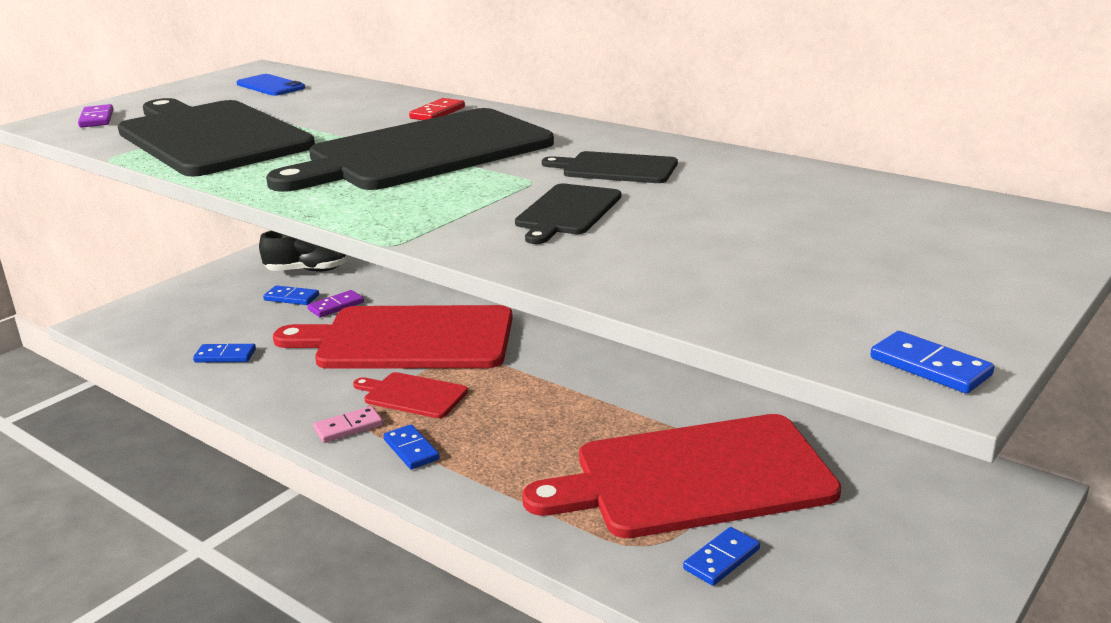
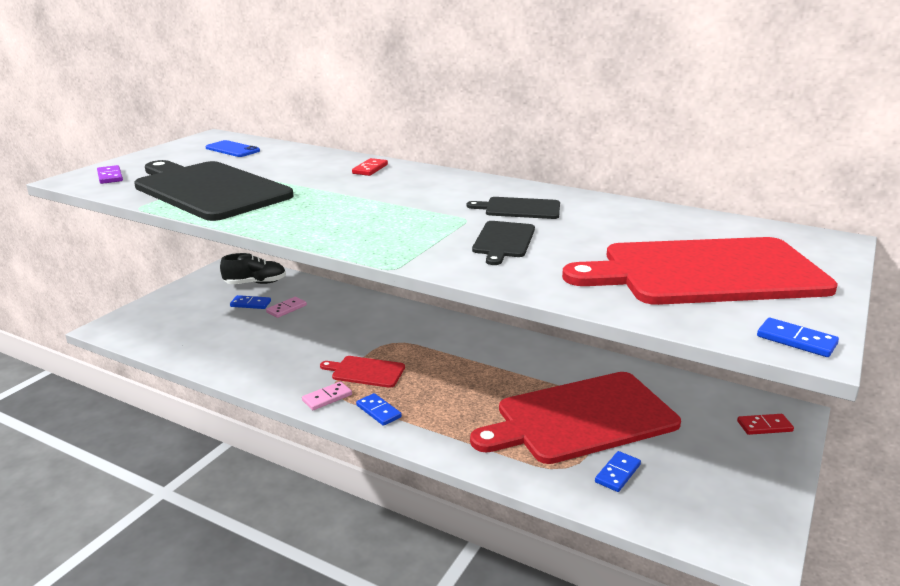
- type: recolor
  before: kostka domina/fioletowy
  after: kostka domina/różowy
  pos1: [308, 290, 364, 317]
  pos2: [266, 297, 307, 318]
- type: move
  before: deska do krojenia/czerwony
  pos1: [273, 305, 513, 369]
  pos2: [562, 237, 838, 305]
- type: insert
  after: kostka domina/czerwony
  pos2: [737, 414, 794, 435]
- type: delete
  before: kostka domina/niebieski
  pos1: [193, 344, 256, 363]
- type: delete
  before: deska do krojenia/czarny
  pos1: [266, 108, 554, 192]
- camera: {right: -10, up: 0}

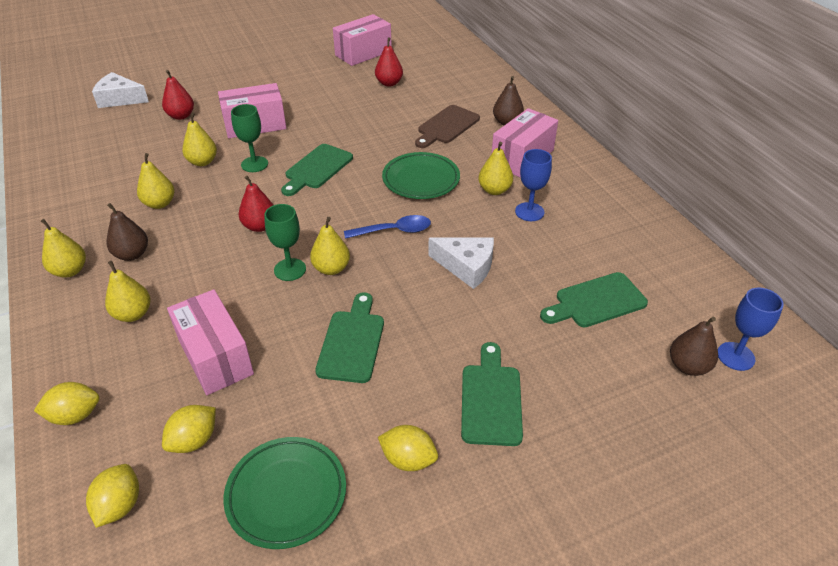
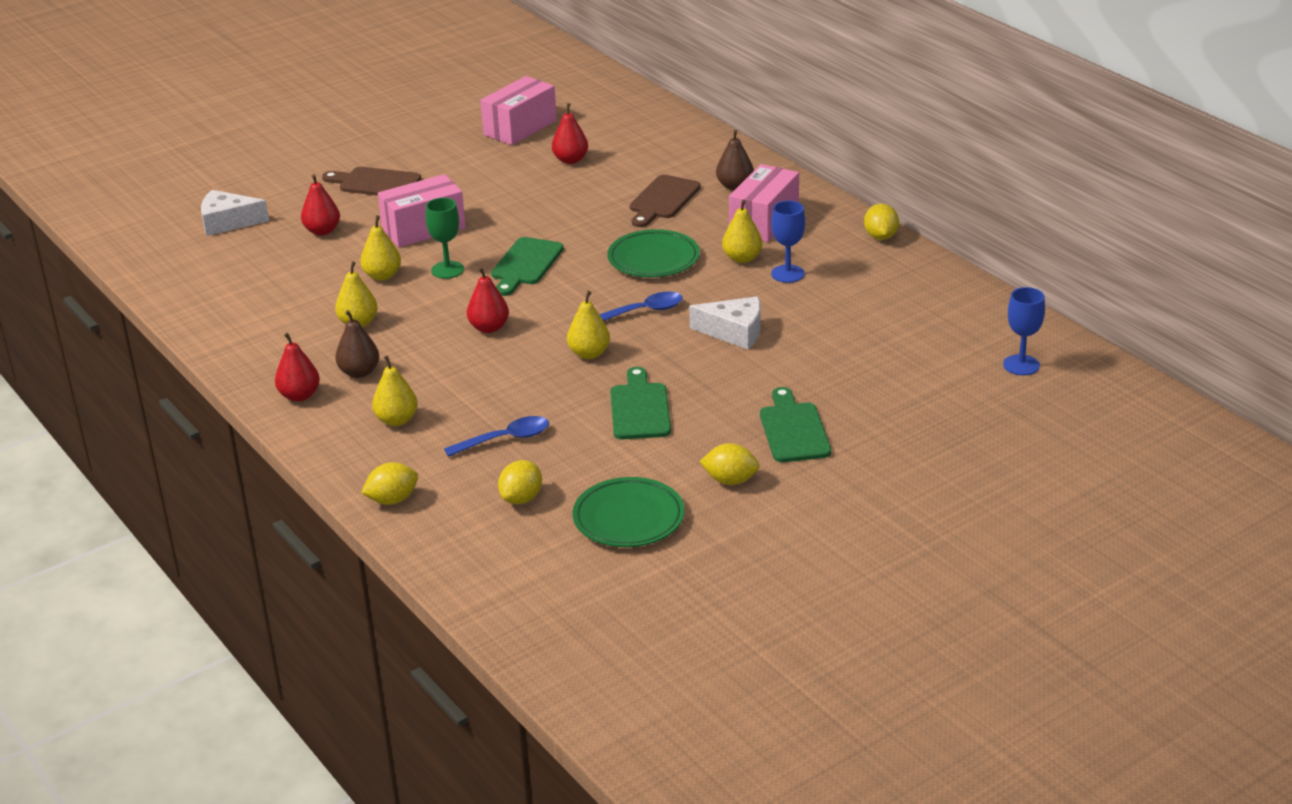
- type: recolor
  before: gruszka/żółty
  after: gruszka/czerwony
  pos1: [41, 219, 86, 278]
  pos2: [275, 333, 320, 402]
- type: insert
  after: deska do krojenia/brązowy
  pos2: [322, 167, 421, 196]
- type: replace
  before: pudełko/różowy
  after: łyżka/niebieski
  pos1: [167, 289, 254, 395]
  pos2: [444, 416, 549, 457]
- type: move
  before: cytryna/żółty
  pos1: [86, 464, 139, 528]
  pos2: [864, 204, 899, 240]
- type: delete
  before: kielich/zielony
  pos1: [264, 204, 306, 281]
- type: delete
  before: deska do krojenia/zielony
  pos1: [540, 272, 648, 327]
- type: delete
  before: gruszka/brązowy
  pos1: [670, 317, 718, 376]
- camera: {right: -10, up: -10}

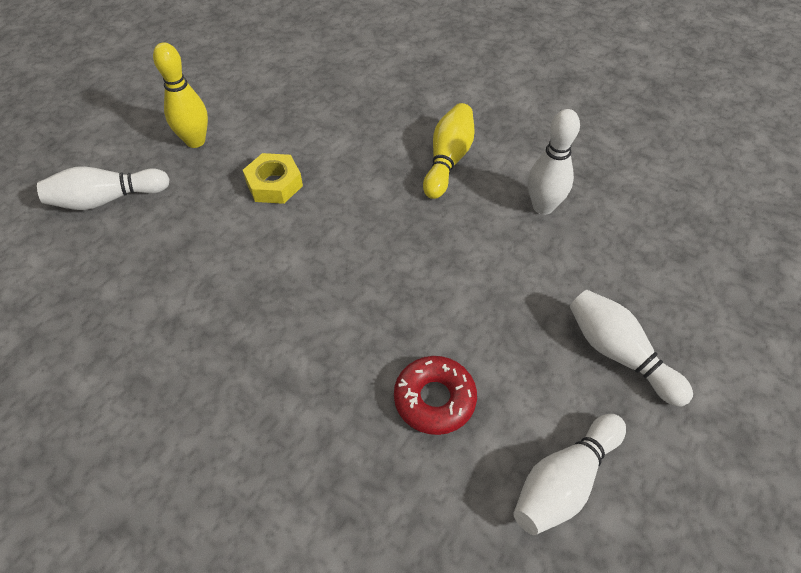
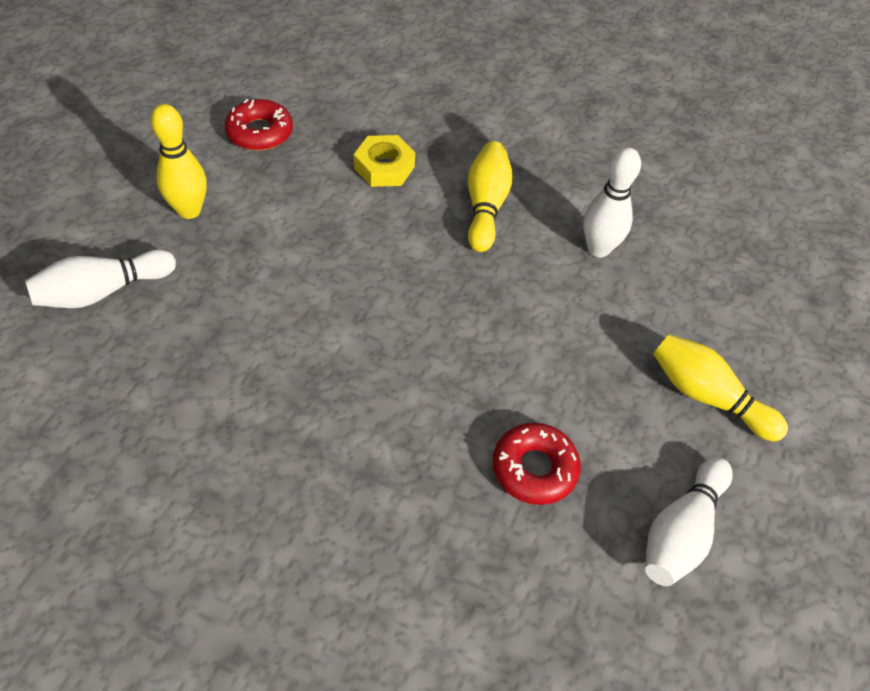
- type: insert
  after: donut/czerwony
  pos2: [225, 99, 293, 151]
- type: move
  before: nakrętka/żółty
  pos1: [243, 153, 303, 204]
  pos2: [354, 135, 415, 187]
- type: recolor
  before: kręgiel/biały
  after: kręgiel/żółty
  pos1: [570, 290, 693, 407]
  pos2: [653, 334, 788, 441]
- camera: {right: -15, up: 0}

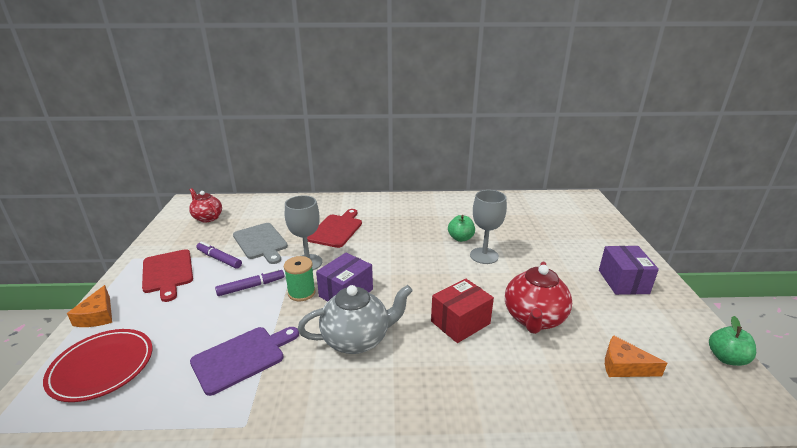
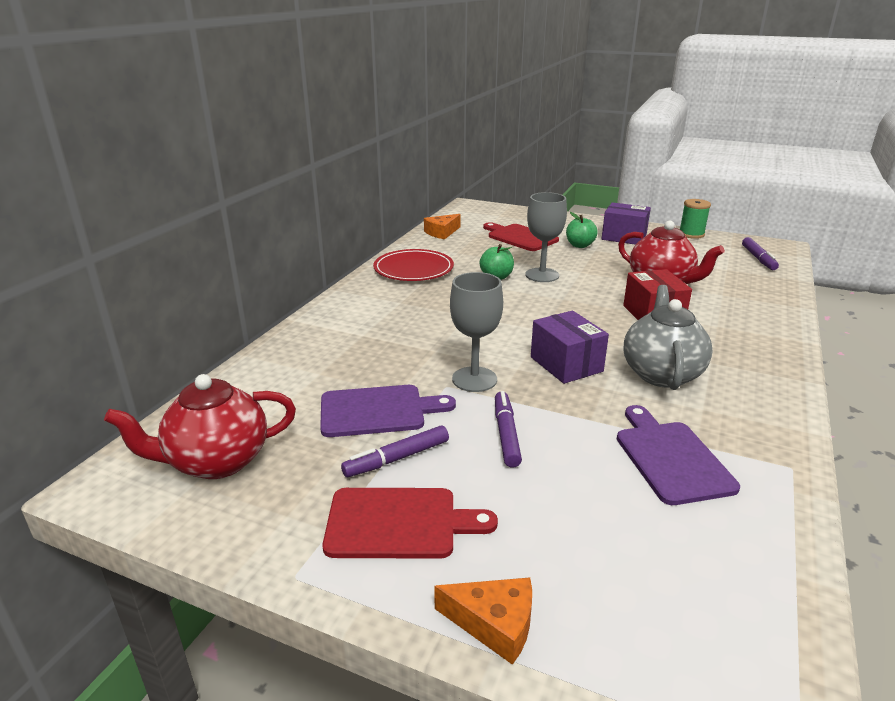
- type: resize
  before: imbryk/czerwony
  pos1: [189, 188, 222, 223]
  pos2: [104, 374, 296, 479]
  scale: 1.51
- type: recolor
  before: deska do krojenia/szary
  after: deska do krojenia/fioletowy
  pos1: [233, 223, 288, 264]
  pos2: [320, 385, 456, 437]
- type: move
  before: talerz/czerwony
  pos1: [43, 329, 152, 402]
  pos2: [373, 249, 454, 281]
- type: move
  before: ser/pomarańczowy
  pos1: [605, 335, 667, 377]
  pos2: [424, 214, 461, 239]
- type: move
  before: deska do krojenia/czerwony
  pos1: [307, 209, 362, 248]
  pos2: [483, 222, 559, 251]
- type: move
  before: jabłko/zielony
  pos1: [709, 316, 756, 366]
  pos2: [566, 212, 598, 248]
- type: move
  before: szpulka/zielony
  pos1: [284, 256, 316, 301]
  pos2: [680, 199, 711, 239]
- type: insert
  after: flamaster/fioletowy
  pos2: [742, 237, 779, 270]
- camera: {right: -65, up: 0}

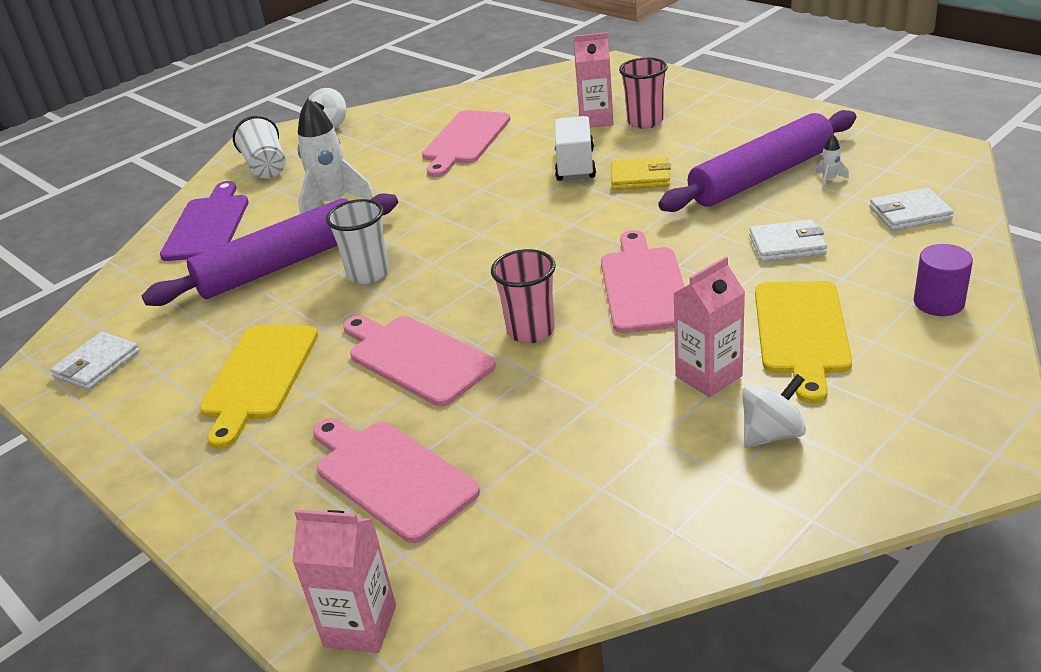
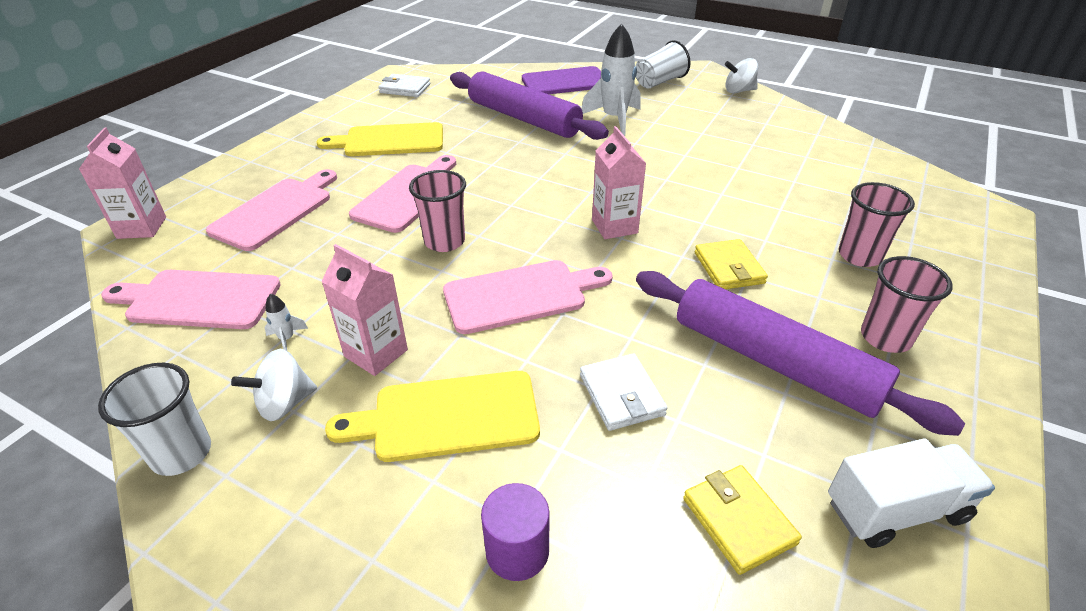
- type: move
  before: szklanka/biały
  pos1: [326, 199, 389, 284]
  pos2: [98, 363, 211, 476]
- type: move
  before: deska do krojenia/różowy
  pos1: [422, 110, 510, 177]
  pos2: [101, 270, 281, 329]
- type: rotate
  before: bączek/biały
  pos1: [742, 374, 806, 448]
  pos2: [231, 349, 317, 421]
  turn: 105
- type: move
  before: rakieta/biały
  pos1: [815, 134, 849, 189]
  pos2: [264, 294, 308, 351]
- type: move
  before: karton mleka/różowy
  pos1: [573, 32, 613, 128]
  pos2: [592, 126, 646, 239]
- type: recolor
  before: portfel/biały
  after: portfel/żółty
  pos1: [870, 188, 954, 231]
  pos2: [683, 465, 802, 575]
- type: move
  before: ciężarówka/biały
  pos1: [554, 116, 596, 181]
  pos2: [828, 439, 995, 548]
- type: insert
  after: szklanka/różowy
  pos2: [861, 256, 953, 353]
- camera: {right: 70, up: 5}

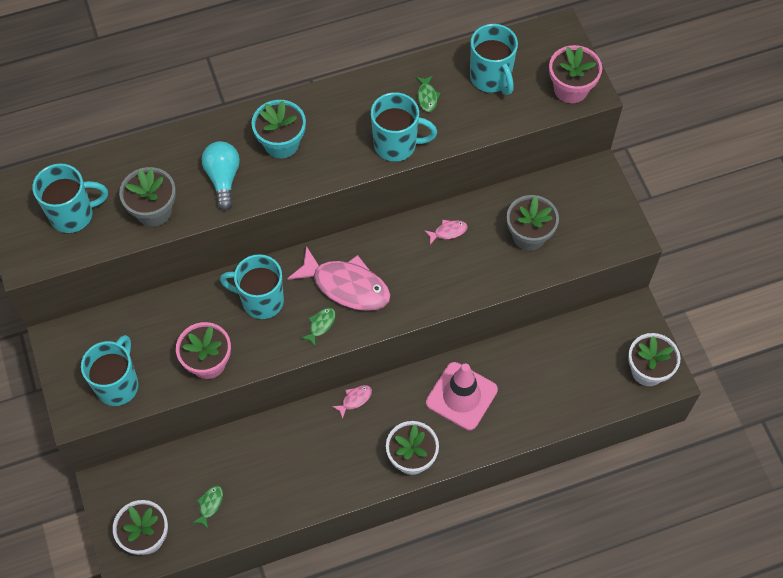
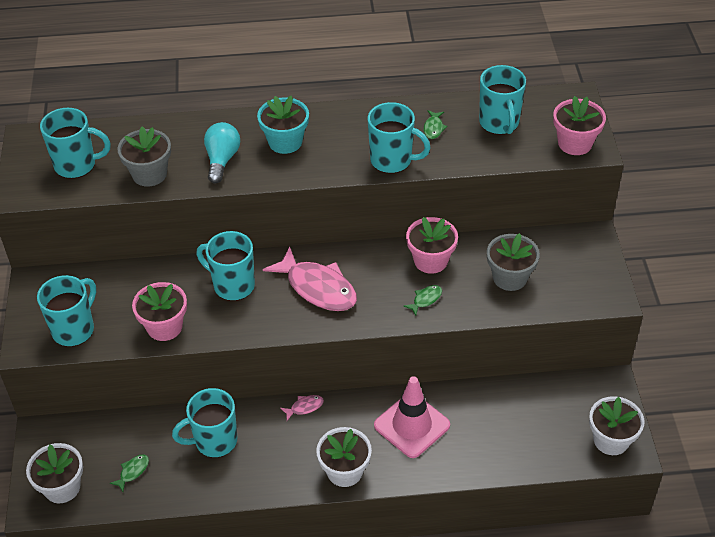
- type: insert
  after: kubek/turkusowy
  pos2: [172, 388, 237, 458]
- type: move
  before: ryba/zielony
  pos1: [301, 307, 335, 346]
  pos2: [404, 285, 442, 315]
- type: replace
  before: ryba/różowy
  after: doniczka/różowy
  pos1: [424, 220, 468, 245]
  pos2: [406, 217, 458, 274]
- camera: {right: 15, up: -15}

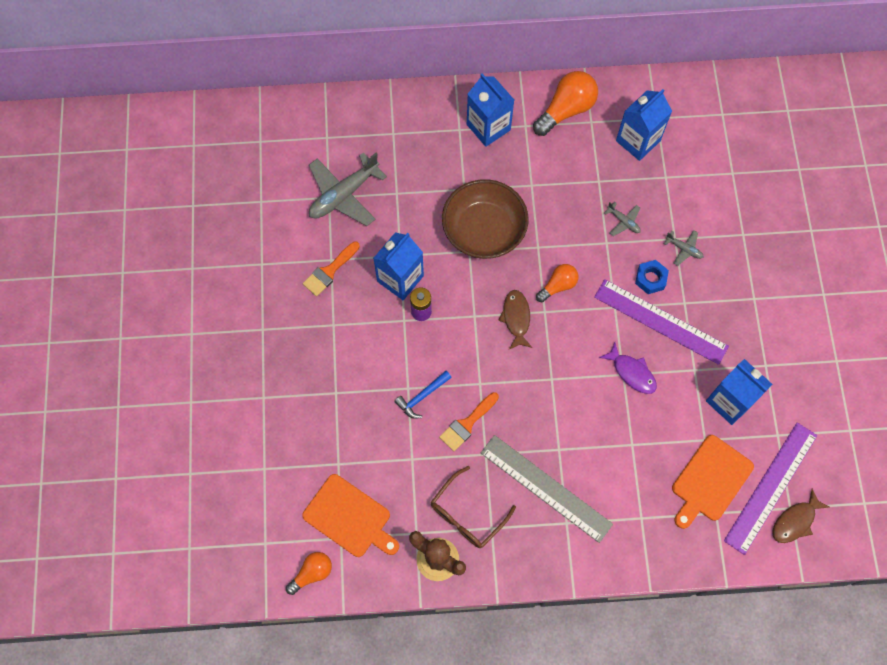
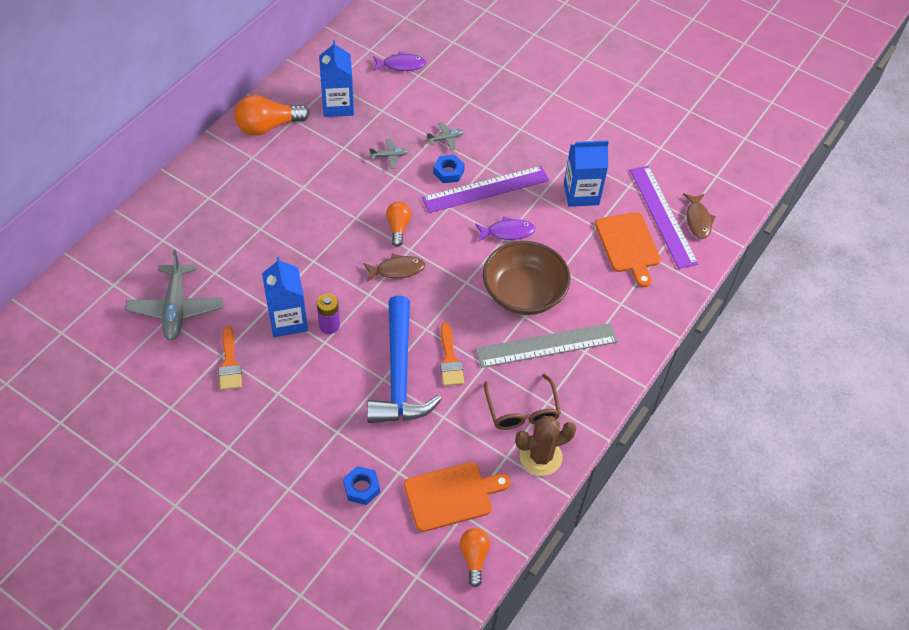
- type: rotate
  before: żarówka/pomarańczowy
  pos1: [533, 71, 598, 136]
  pos2: [234, 95, 309, 135]
  turn: -105
- type: insert
  after: nakrętka/niebieski
  pos2: [343, 466, 380, 505]
- type: rotate
  before: ryba/brązowy
  pos1: [498, 290, 532, 349]
  pos2: [363, 253, 425, 282]
  turn: 135
- type: resize
  before: młotek/niebieski
  pos1: [394, 371, 452, 419]
  pos2: [367, 296, 442, 423]
  scale: 2.31
- type: insert
  after: ryba/fioletowy
  pos2: [373, 51, 426, 71]
- type: move
  before: miska/brązowy
  pos1: [442, 179, 529, 259]
  pos2: [483, 241, 570, 315]
- type: delete
  before: karton mleka/niebieski
  pos1: [467, 73, 514, 147]
- camera: {right: -55, up: -15}

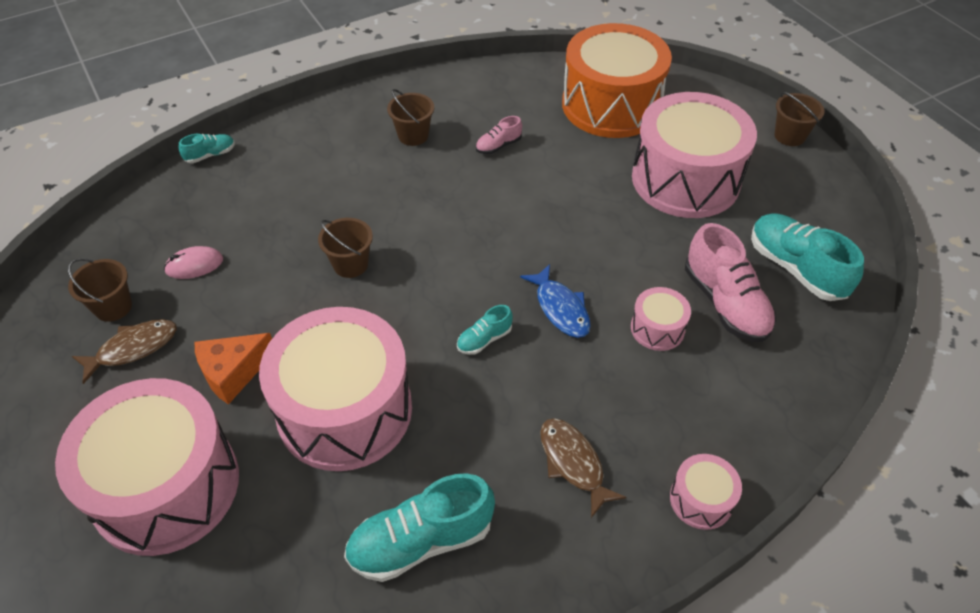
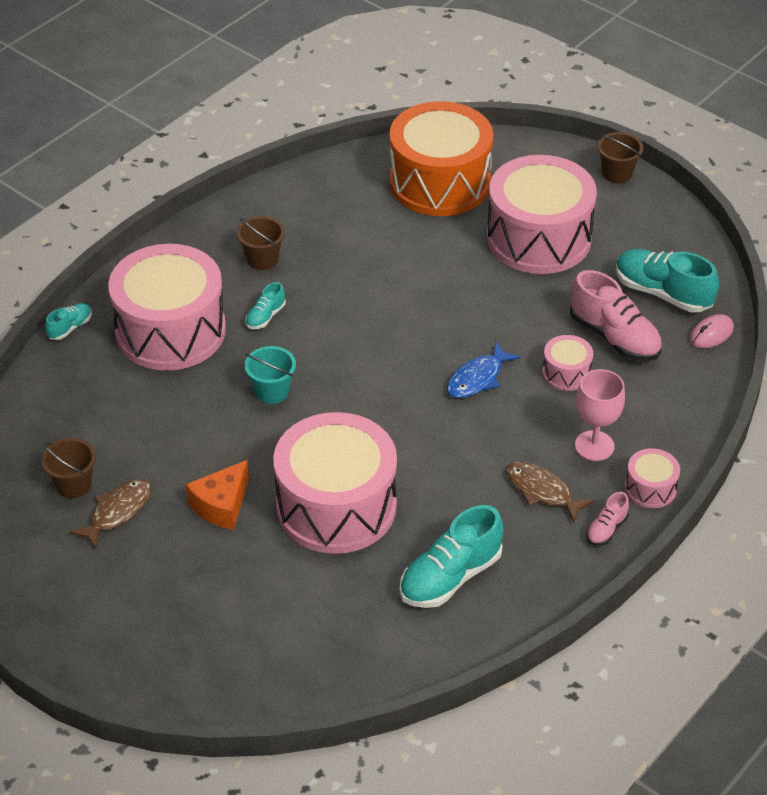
- type: move
  before: bęben/różowy
  pos1: [55, 378, 239, 556]
  pos2: [108, 244, 226, 371]
- type: move
  before: but/turkusowy
  pos1: [457, 305, 513, 355]
  pos2: [245, 282, 286, 329]
- type: recolor
  before: wiadro/brązowy
  after: wiadro/turkusowy
  pos1: [318, 218, 373, 278]
  pos2: [245, 346, 296, 404]
- type: rotate
  before: ryba/niebieski
  pos1: [520, 264, 591, 338]
  pos2: [447, 342, 520, 398]
  turn: 90
- type: insert
  after: kielich/różowy
  pos2: [575, 369, 625, 461]
- type: move
  before: but/różowy
  pos1: [476, 116, 522, 154]
  pos2: [586, 492, 629, 546]
- type: move
  before: myszka/różowy
  pos1: [164, 246, 223, 279]
  pos2: [690, 314, 734, 348]
- camera: {right: -20, up: -5}

